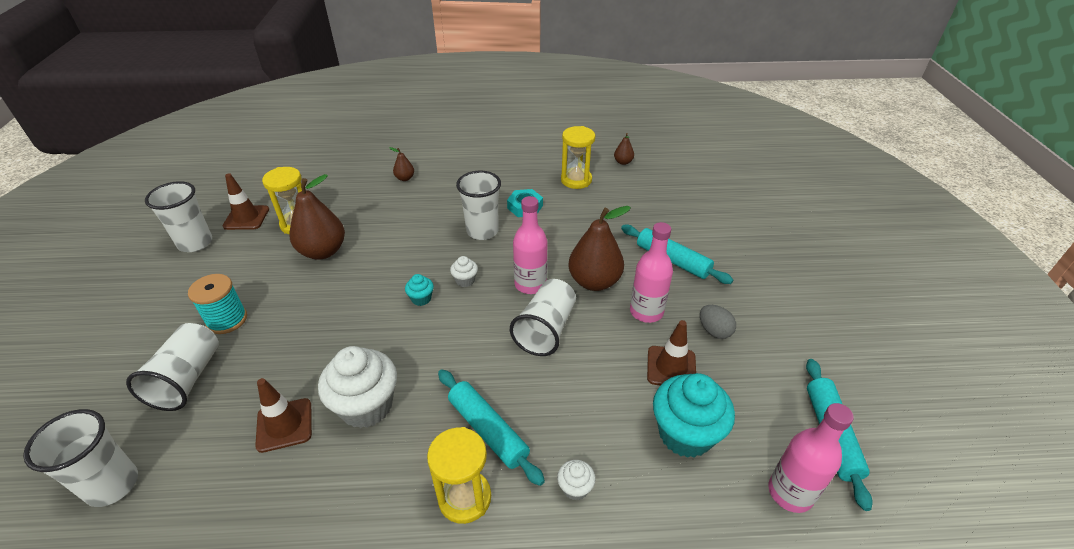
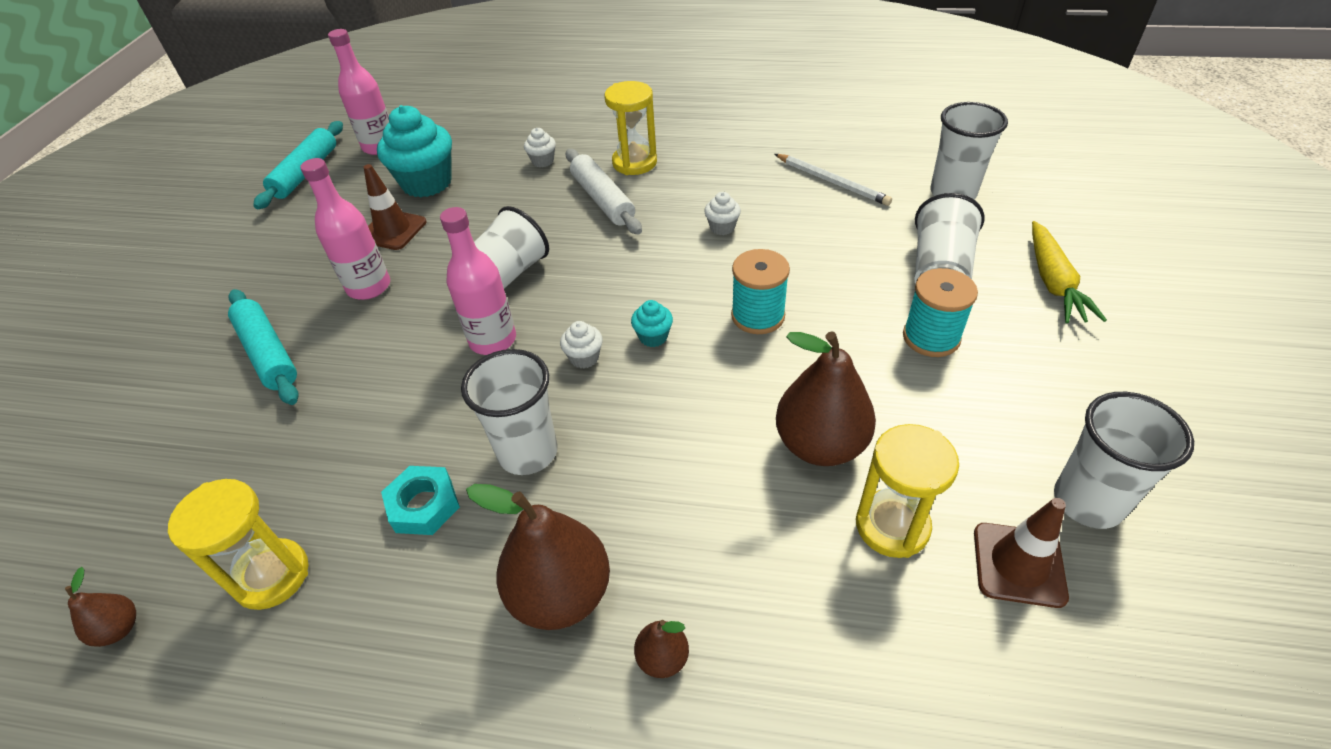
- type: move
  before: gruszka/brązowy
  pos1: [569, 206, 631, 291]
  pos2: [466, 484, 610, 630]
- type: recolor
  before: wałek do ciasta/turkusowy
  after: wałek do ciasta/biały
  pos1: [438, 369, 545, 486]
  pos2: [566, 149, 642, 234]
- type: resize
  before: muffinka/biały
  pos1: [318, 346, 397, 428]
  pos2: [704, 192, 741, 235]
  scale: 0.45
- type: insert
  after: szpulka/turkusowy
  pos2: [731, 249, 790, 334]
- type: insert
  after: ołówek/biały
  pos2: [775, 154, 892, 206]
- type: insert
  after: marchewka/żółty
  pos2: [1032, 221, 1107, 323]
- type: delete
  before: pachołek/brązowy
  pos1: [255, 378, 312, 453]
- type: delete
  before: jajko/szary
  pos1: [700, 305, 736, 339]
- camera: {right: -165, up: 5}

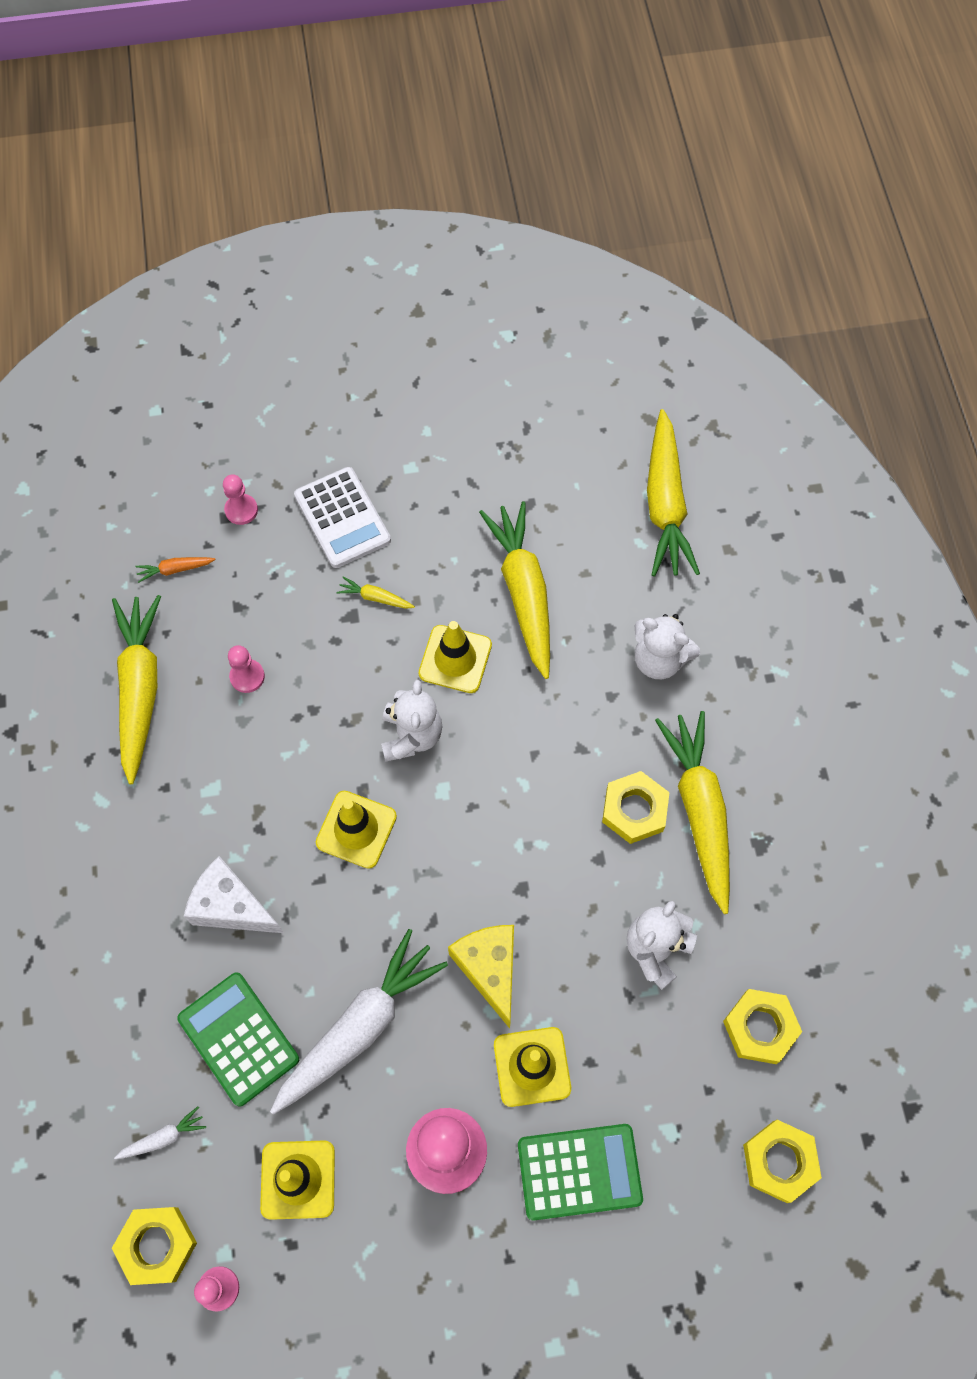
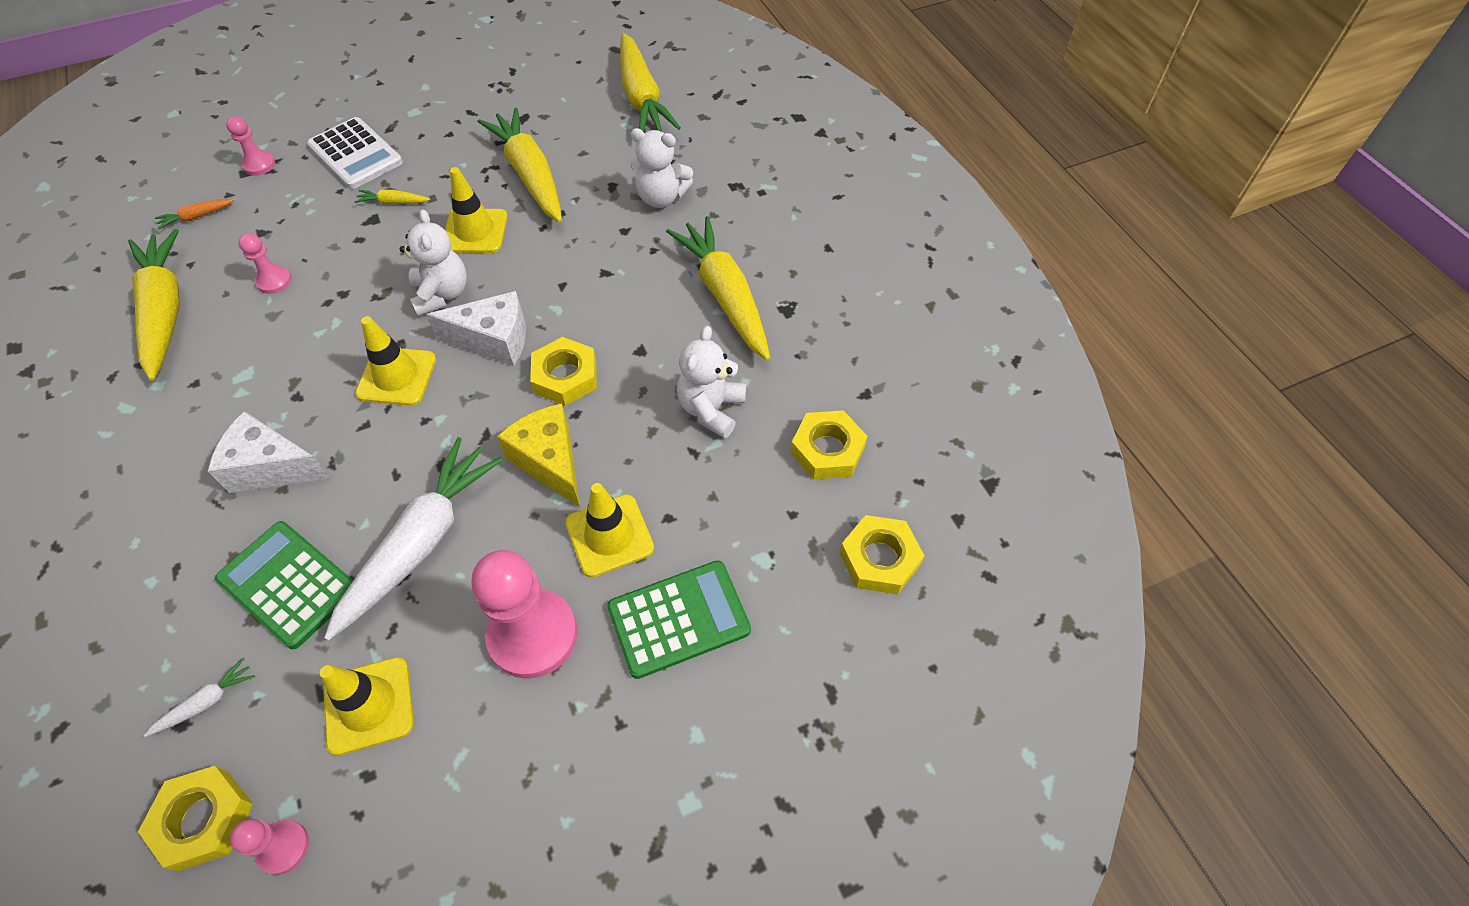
- type: insert
  after: ser/biały
  pos2: [426, 291, 526, 366]
- type: move
  before: nakrętka/żółty
  pos1: [602, 771, 670, 844]
  pos2: [530, 337, 597, 406]
- camera: {right: -15, up: -10}

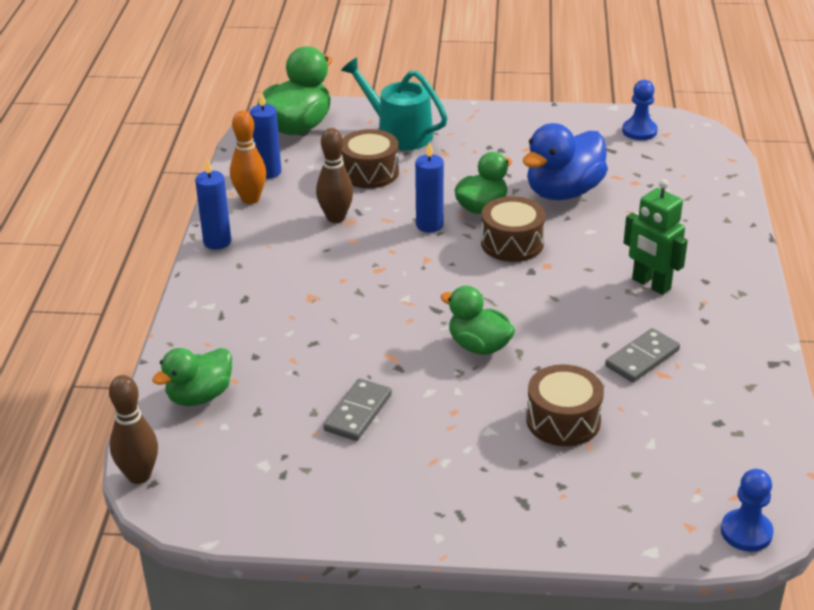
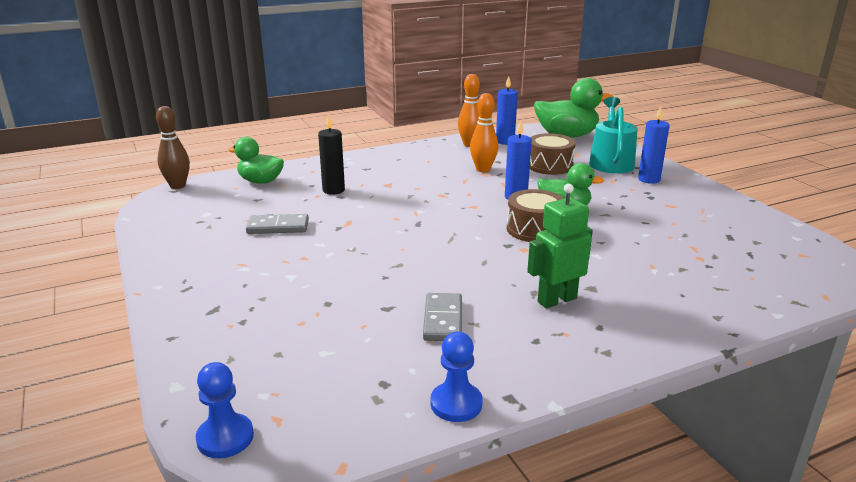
- type: insert
  after: świeca/czarny
  pos2: [318, 115, 345, 195]
- type: rotate
  before: kostka domina/szary
  pos1: [605, 328, 680, 382]
  pos2: [423, 293, 462, 341]
  turn: 75
- type: move
  before: pionek/niebieski
  pos1: [622, 80, 658, 140]
  pos2: [431, 332, 483, 422]
- type: recolor
  before: kręgiel/brązowy
  after: kręgiel/pomarańczowy
  pos1: [316, 128, 353, 223]
  pos2: [470, 93, 498, 172]
- type: rotate
  before: robot/zielony
  pos1: [623, 179, 688, 295]
  pos2: [527, 184, 593, 309]
  turn: 45
- type: move
  before: świeca/niebieski
  pos1: [195, 158, 231, 250]
  pos2: [638, 106, 670, 184]
- type: delete
  before: kaczka/zielony
  pos1: [440, 286, 515, 355]
- type: delete
  before: kaczka/niebieski
  pos1: [523, 123, 608, 200]
- type: delete
  before: bęben/brązowy
  pos1: [526, 364, 604, 446]
- camera: {right: 60, up: -10}

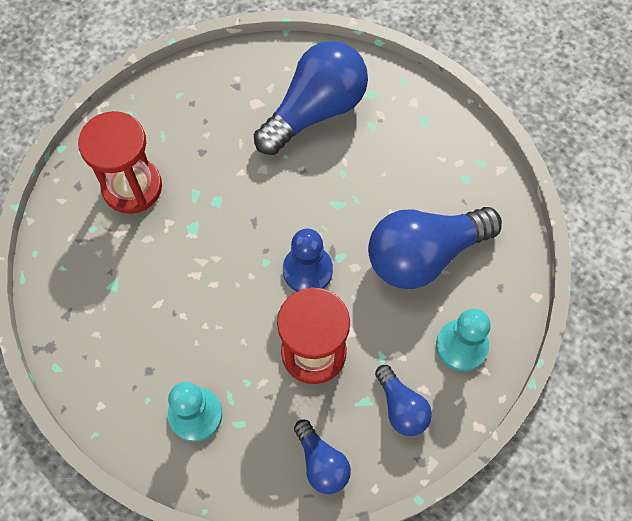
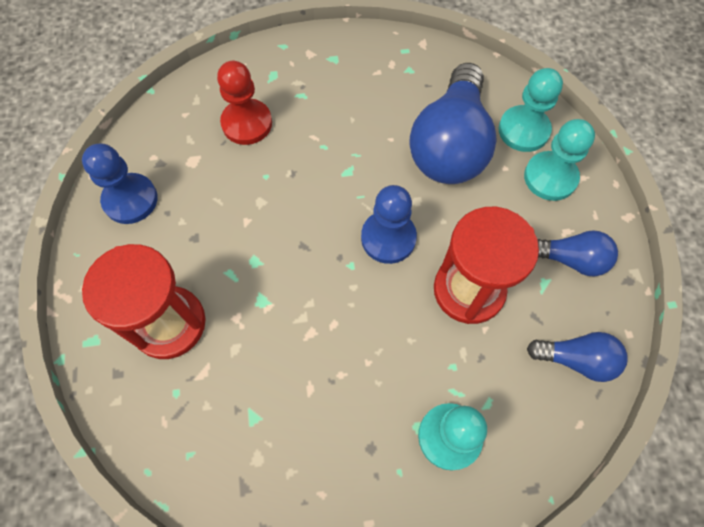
- type: insert
  after: pionek/niebieski
  pos2: [82, 143, 158, 224]
- type: replace
  before: żarówka/niebieski
  after: pionek/czerwony
  pos1: [254, 41, 368, 155]
  pos2: [217, 61, 272, 145]
- type: insert
  after: pionek/turkusowy
  pos2: [499, 68, 563, 152]
- camera: {right: -50, up: 0}

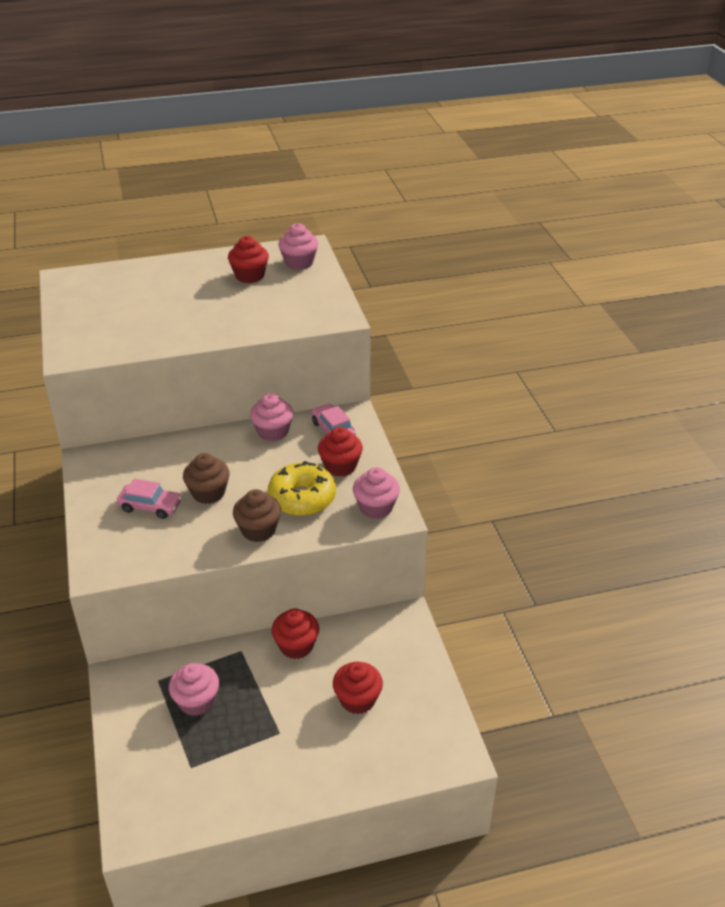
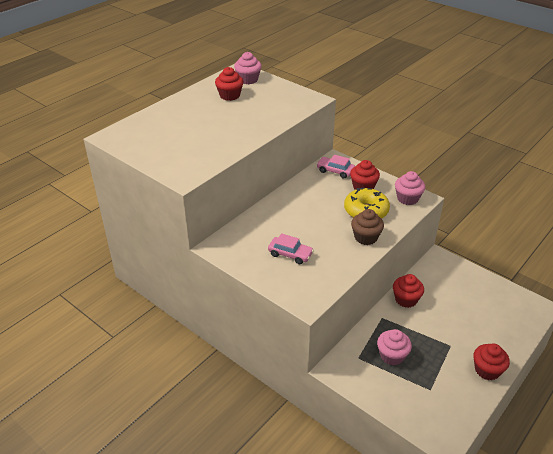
- type: rotate
  before: samochód/różowy
  pos1: [117, 479, 182, 519]
  pos2: [268, 233, 314, 264]
  turn: 45
- type: move
  before: muffinka/czerwony
  pos1: [333, 662, 383, 714]
  pos2: [474, 344, 510, 380]
- type: delete
  before: muffinka/brązowy
  pos1: [183, 453, 230, 504]
- type: delete
  before: muffinka/różowy
  pos1: [250, 393, 293, 442]
- camera: {right: -35, up: 0}

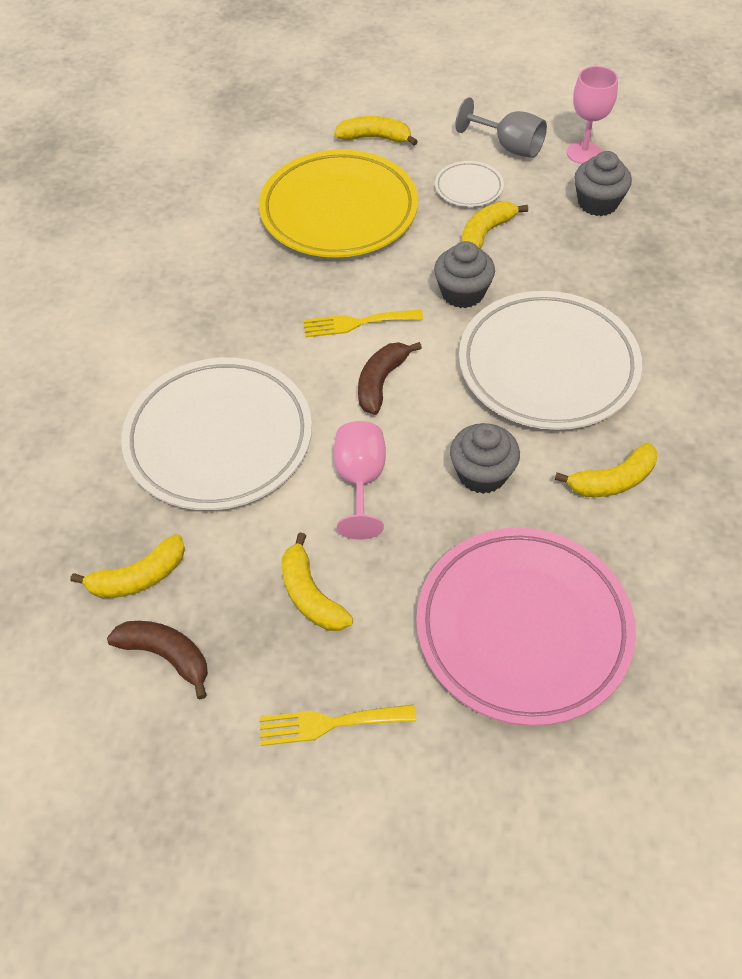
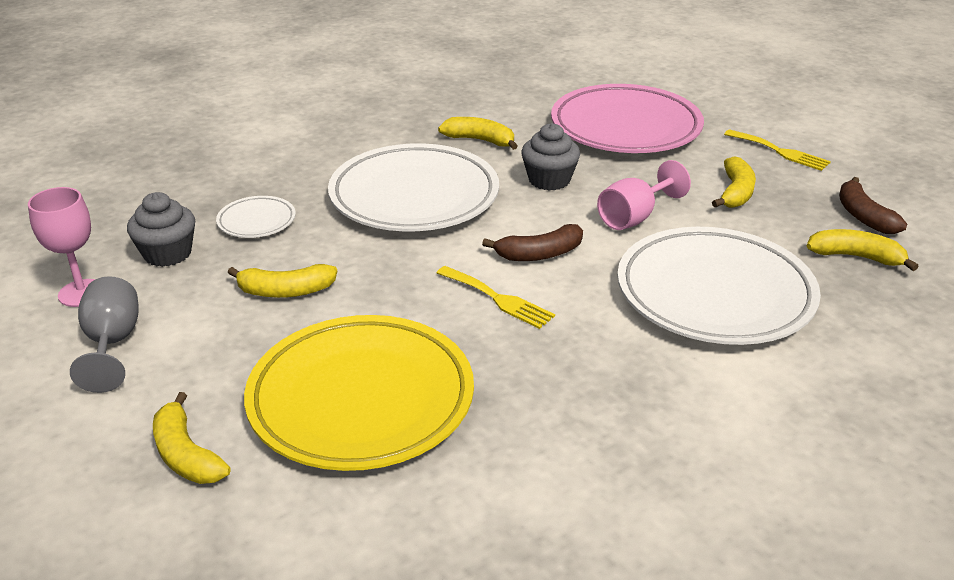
- type: move
  before: talerz/biały
  pos1: [435, 161, 504, 207]
  pos2: [216, 196, 296, 238]
- type: delete
  before: muffinka/szary
  pos1: [434, 241, 495, 308]
- camera: {right: -135, up: -20}

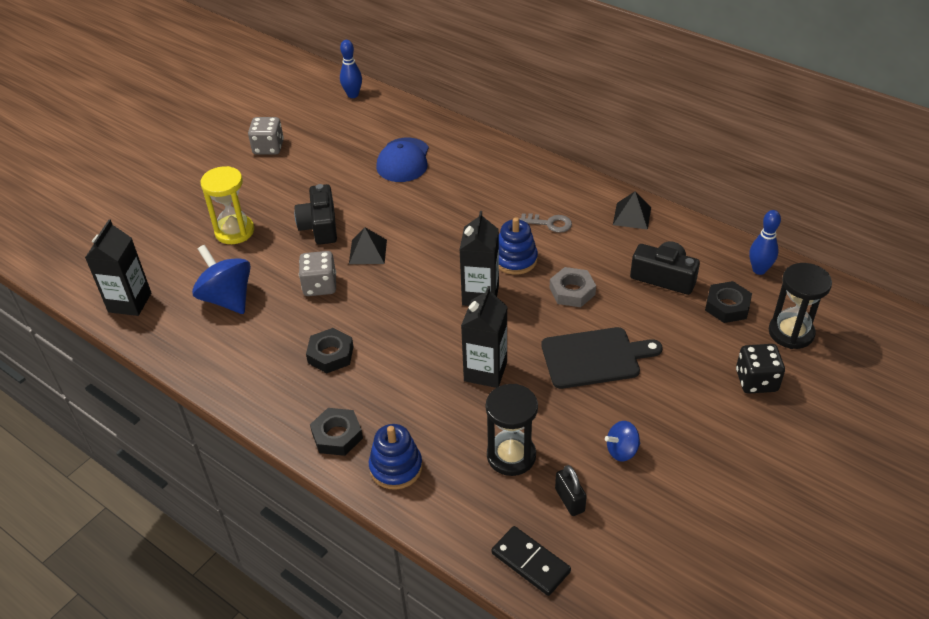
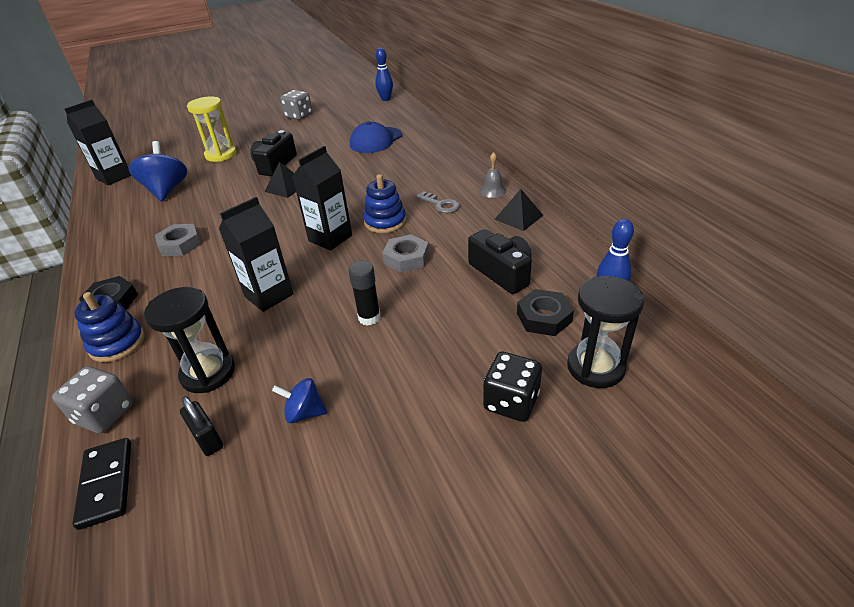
- type: move
  before: kostka do gry/szary
  pos1: [299, 251, 336, 296]
  pos2: [52, 366, 133, 434]
- type: recolor
  before: nakrętka/czarny
  after: nakrętka/szary
  pos1: [306, 328, 354, 373]
  pos2: [155, 224, 201, 256]
- type: rotate
  before: kłódka/czarny
  pos1: [555, 465, 587, 516]
  pos2: [180, 396, 223, 456]
  turn: -45
- type: replace
  before: deska do krojenia/czarny
  after: klej w sztyfcie/czarny
  pos1: [541, 327, 663, 389]
  pos2: [349, 261, 381, 326]
- type: insert
  after: dzwonek/szary
  pos2: [479, 152, 506, 198]
- camera: {right: 30, up: -5}

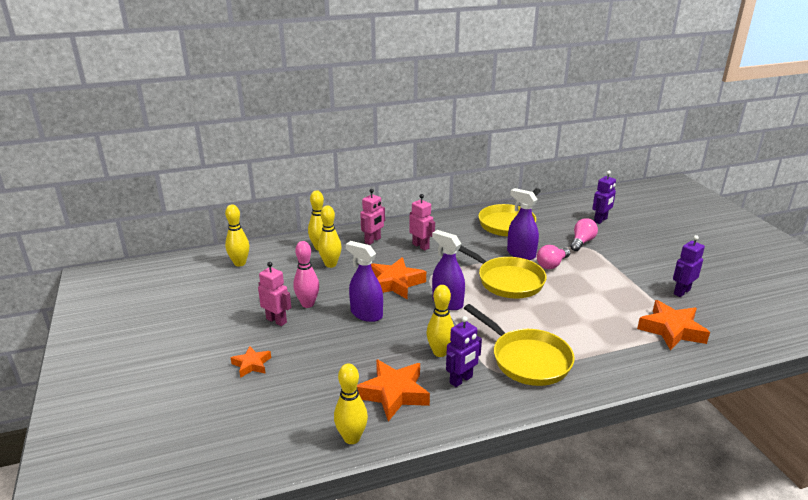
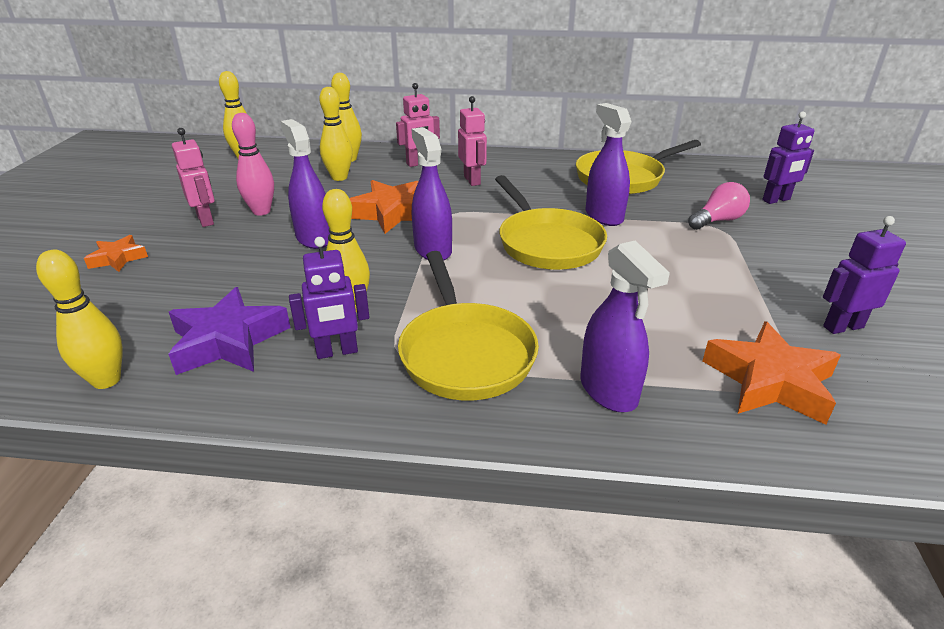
- type: recolor
  before: gwiazda/pomarańczowy
  after: gwiazda/fioletowy
  pos1: [357, 359, 430, 422]
  pos2: [168, 287, 291, 375]
- type: insert
  after: spryskiwacz/fioletowy
  pos2: [580, 241, 670, 412]
- type: delete
  before: żarówka/różowy
  pos1: [537, 245, 570, 269]
- camera: {right: 25, up: 5}

